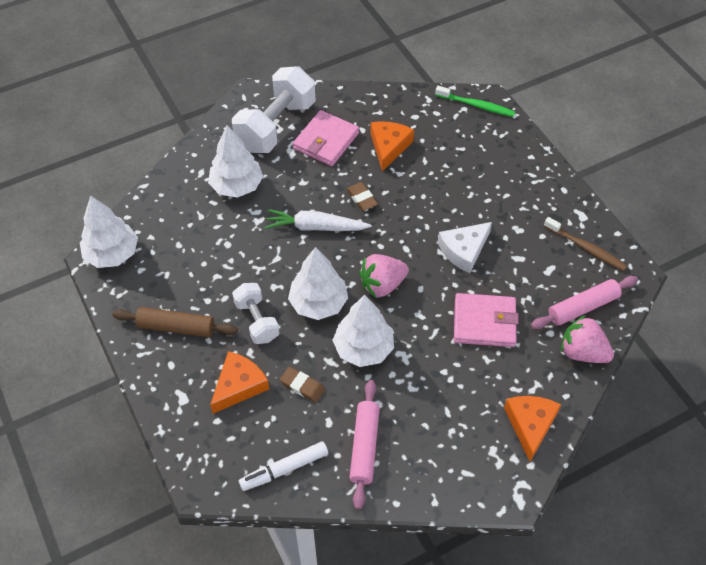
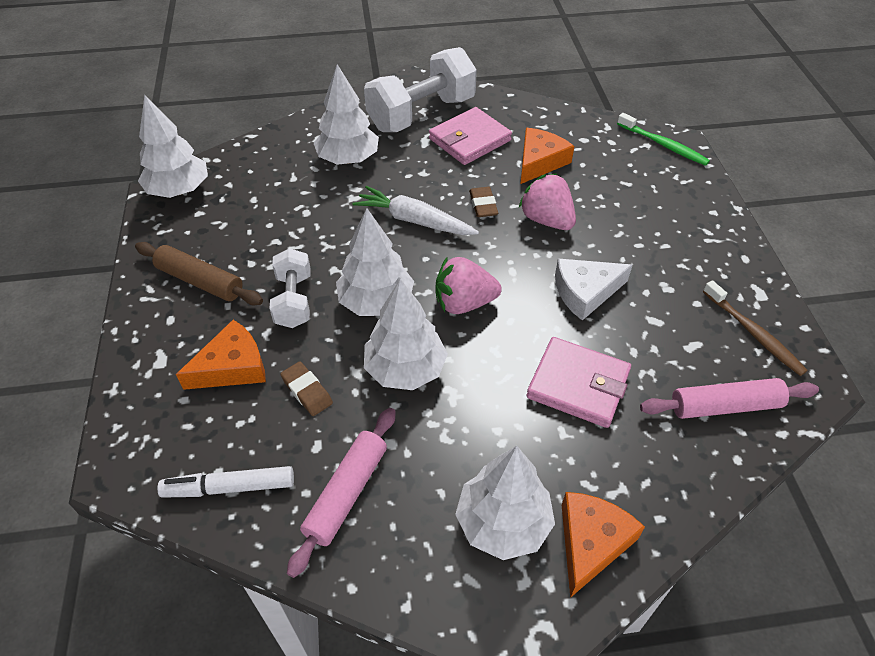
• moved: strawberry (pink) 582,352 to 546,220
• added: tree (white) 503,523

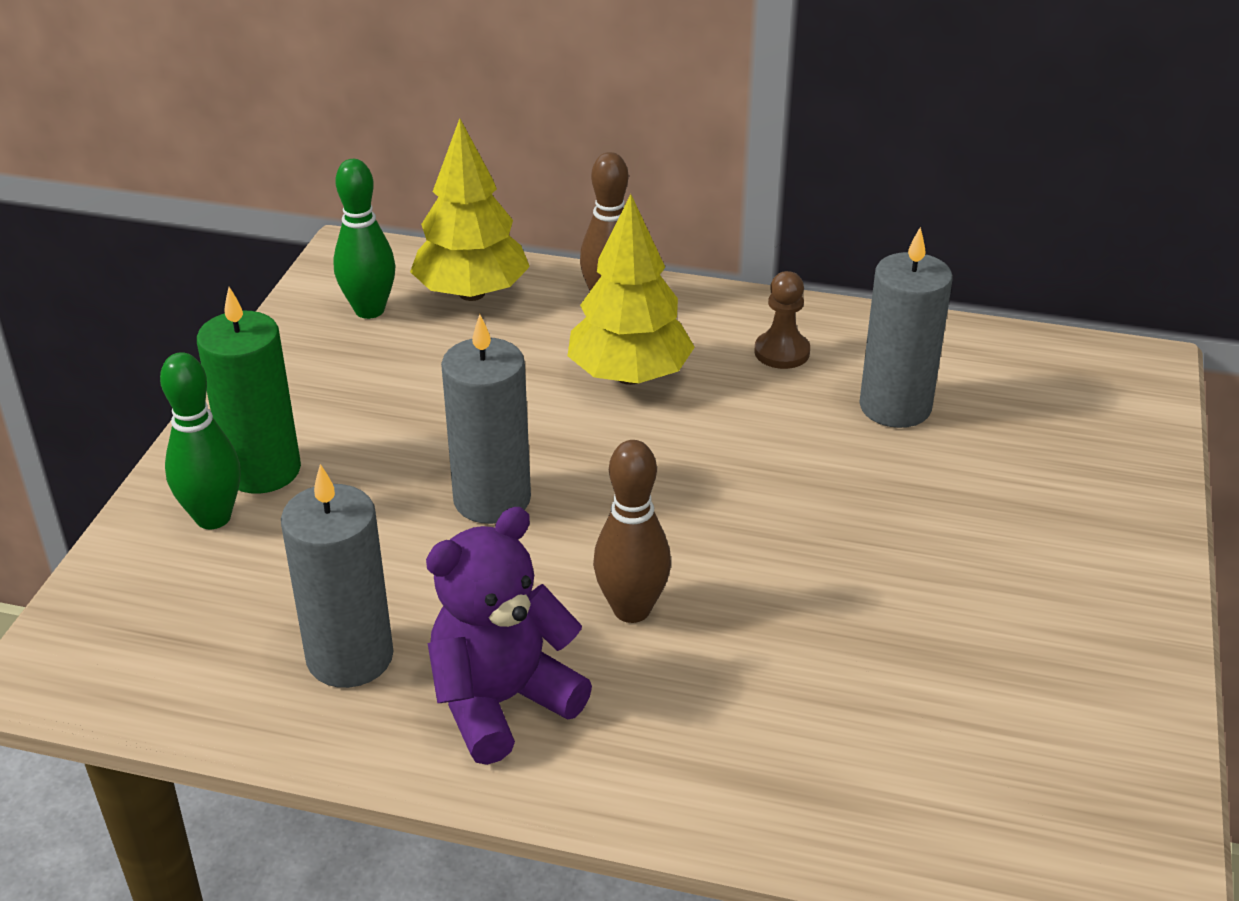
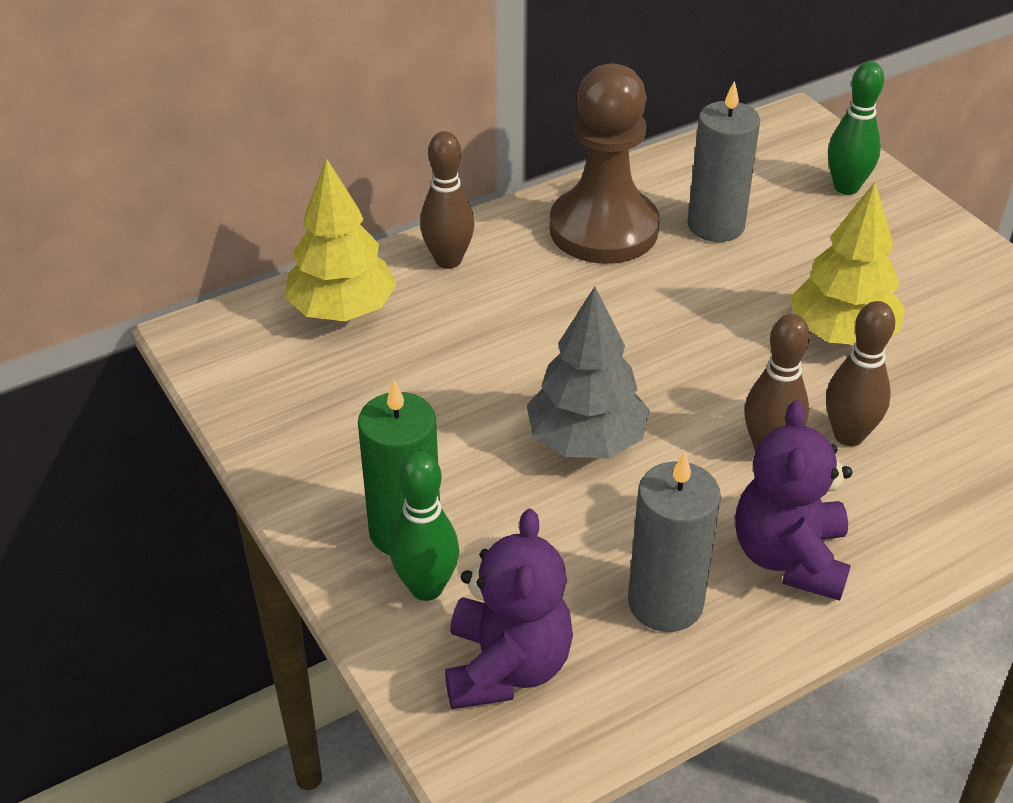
• moved: bowling pin (green) 369,310 to 846,187
• moved: tree (yellow) 630,376 to 842,334
• resized: pawn (brown) 782,352 = 603,229 x2.36
• replaced: candle (grey) 492,499 to tree (grey) 586,441
• added: bowling pin (brown) 848,435
• added: teddy bear (purple) 506,667

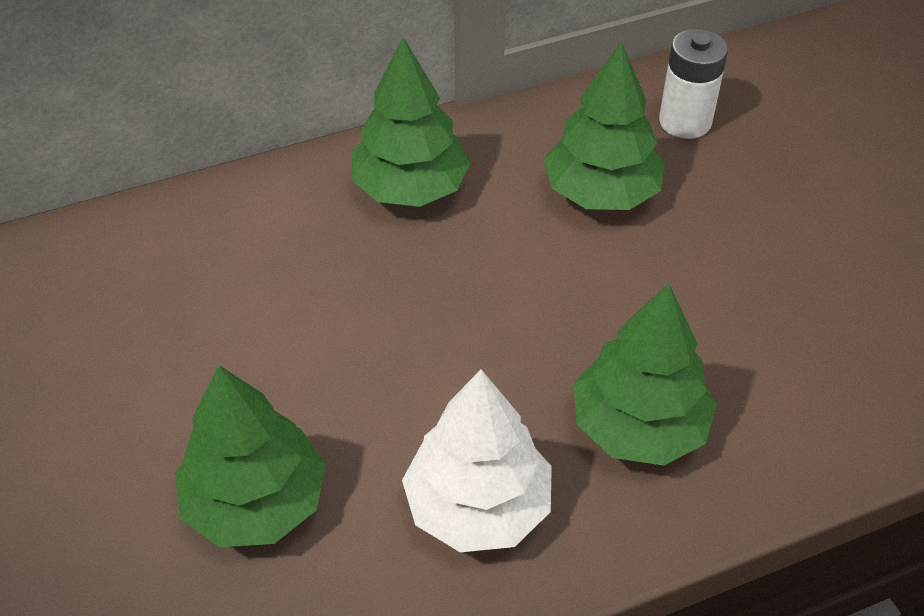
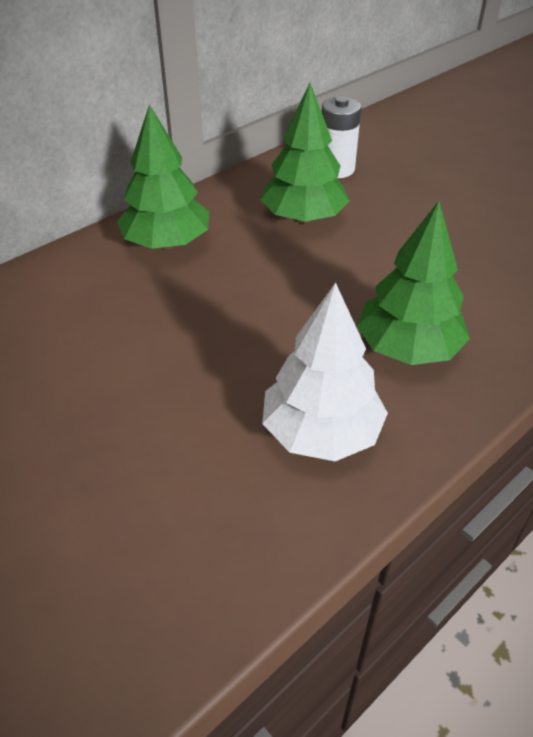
• removed: tree (green) 255,502

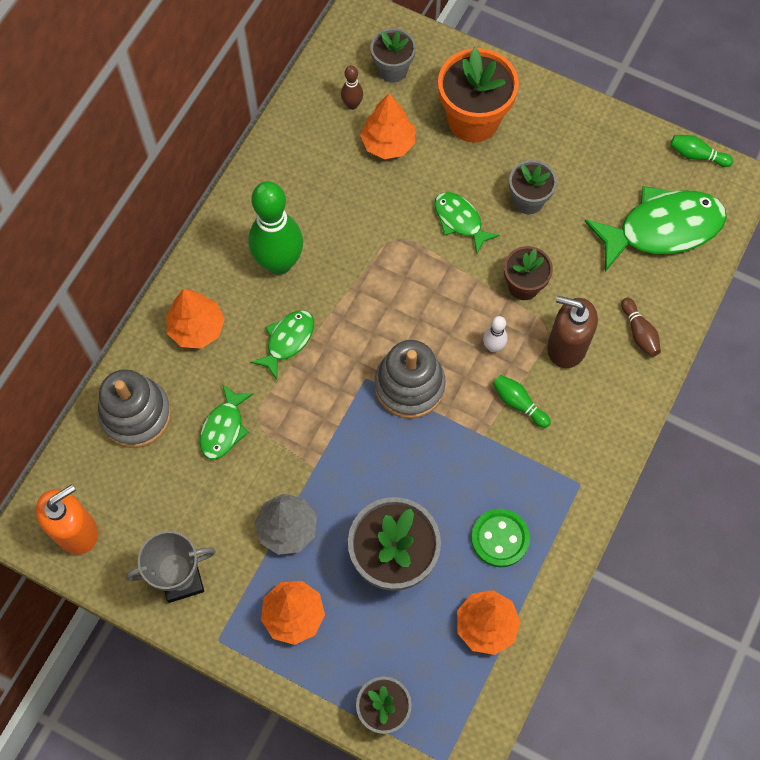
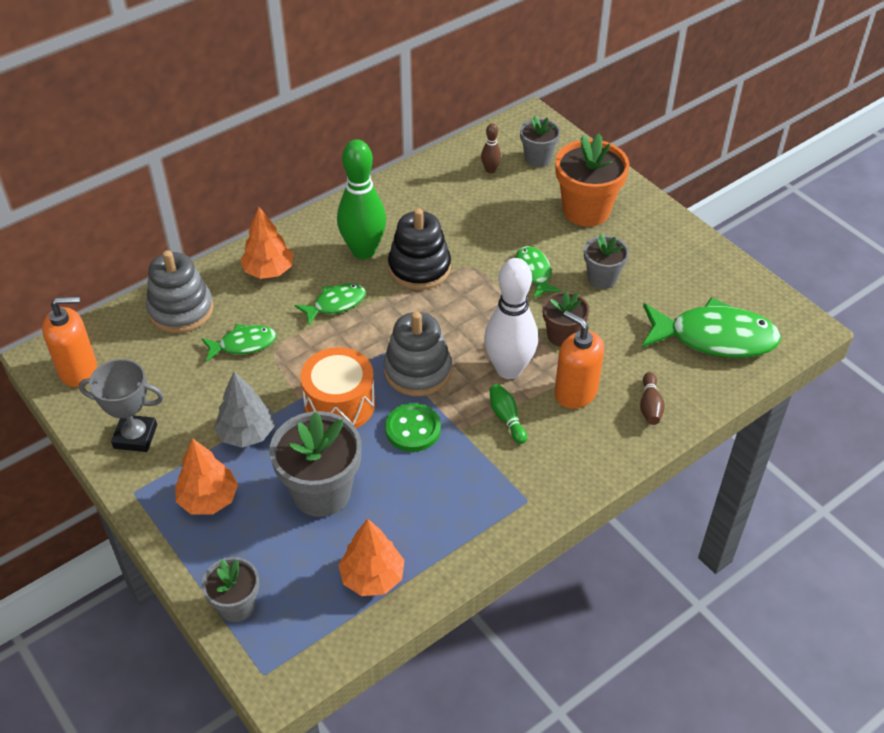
• removed: tree (orange) 388,143
• removed: bowling pin (green) 696,155
• recoloured: soap dispenser (brown) 566,347 to soap dispenser (orange) 575,392
• resized: bowling pin (white) 493,347 = 509,369 x2.26
• turned: fish (green) 224,428 = 243,344 150 degrees counterclockwise
• moved: button (green) 500,538 to 413,429
• added: stacking toy (black) 419,268
• added: drum (orange) 339,404

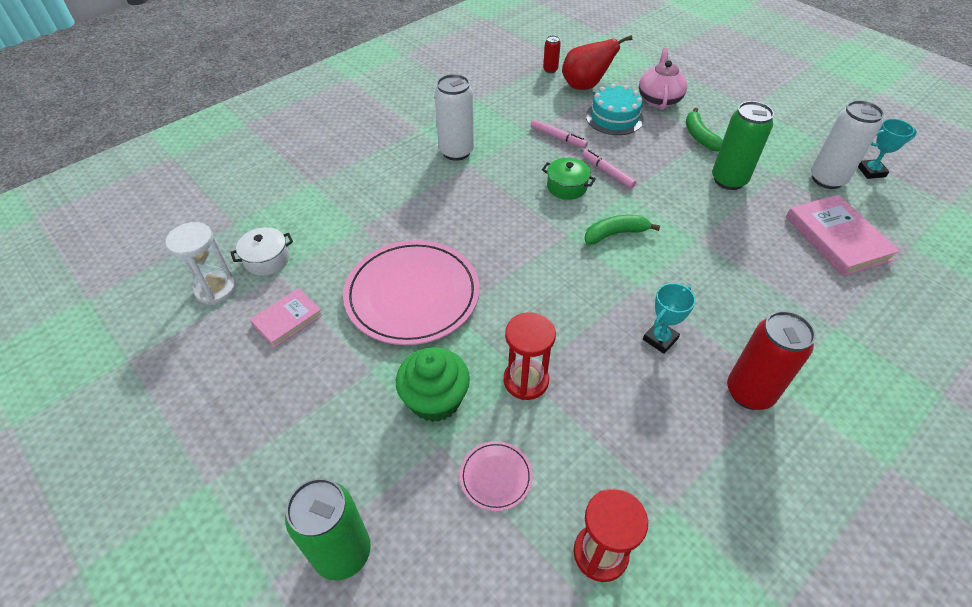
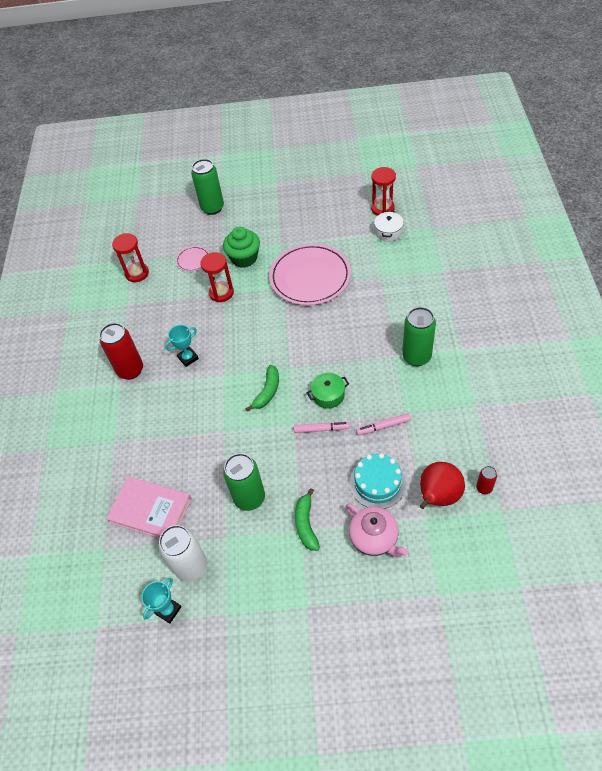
• recoloured: can (white) 456,151 to can (green) 416,357
• turned: banana (green) 699,137 = 306,524 120 degrees counterclockwise
• recoloured: hourglass (white) 216,289 to hourglass (red) 382,208
• turned: trophy (turquoise) 660,339 = 188,358 60 degrees clockwise
• removed: book (pink) 287,319

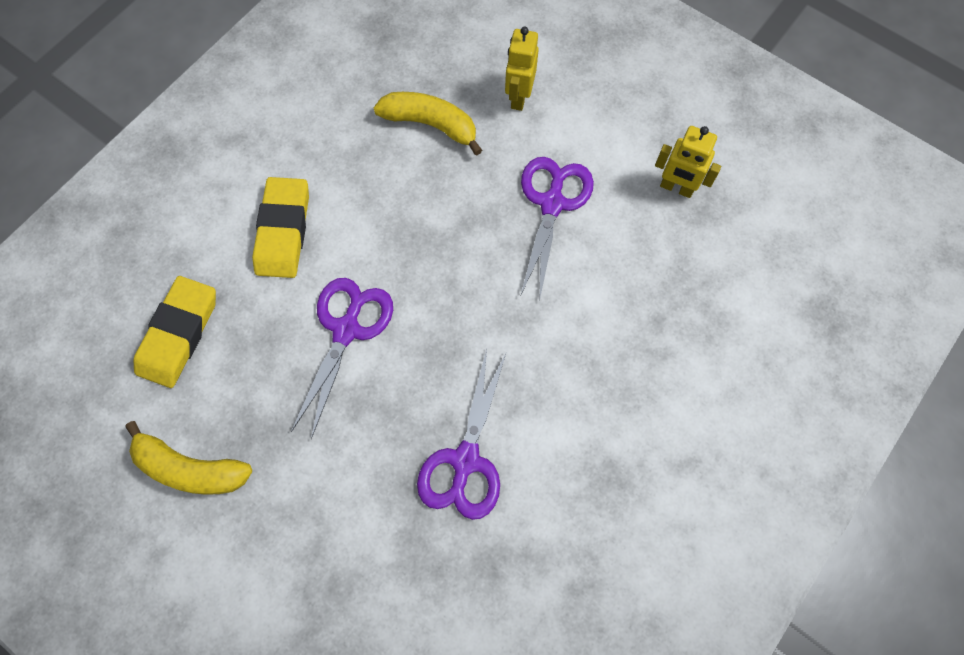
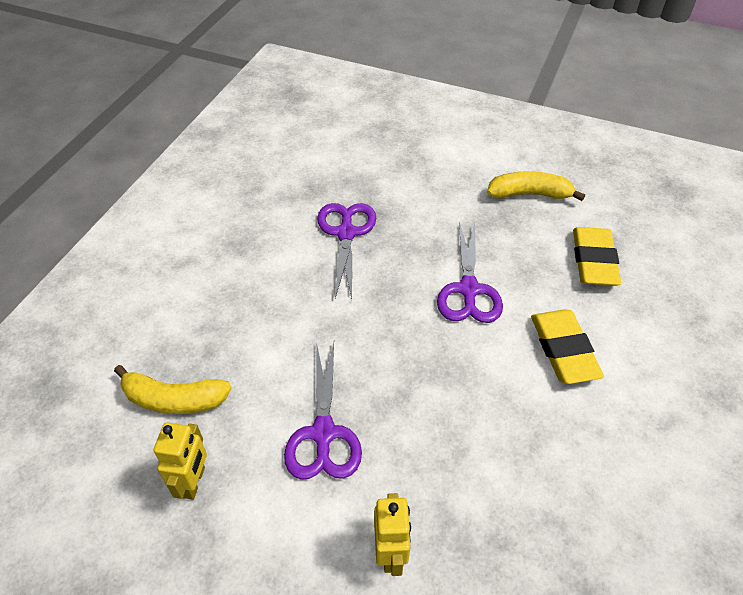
• moved: banana (yellow) 431,124 to 174,399
• turned: robot (yellow) 676,188 = 194,482 90 degrees clockwise

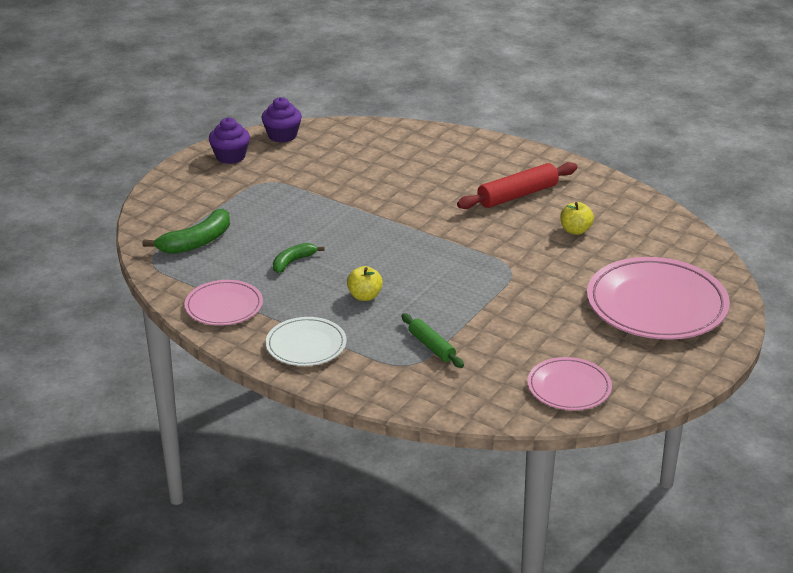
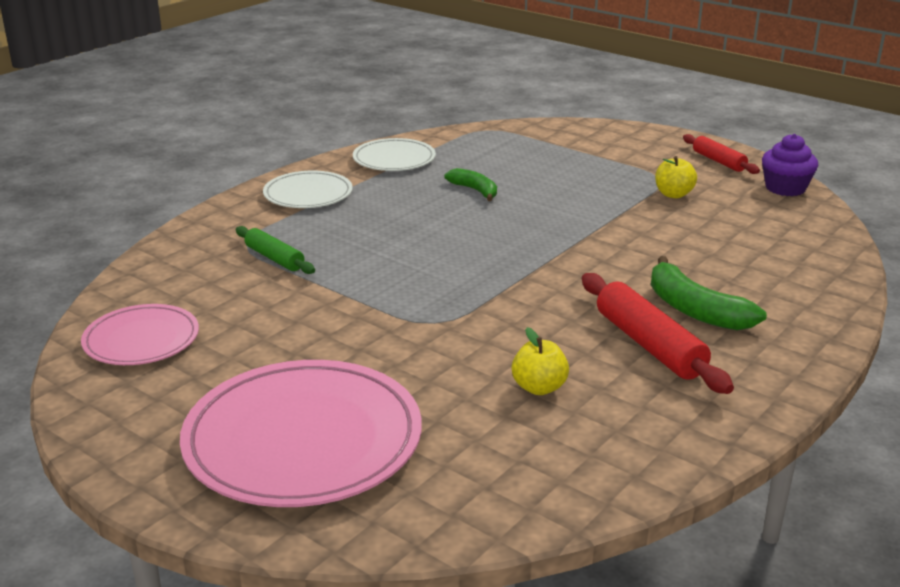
• replaced: cupcake (purple) 230,156 to rolling pin (red) 718,161
• moved: banana (green) 196,242 to 695,310
• moved: apple (yellow) 364,296 to 673,194
• recoloured: plate (pink) 224,306 to plate (white) 394,159
• turned: rolling pin (green) 431,346 = 274,258 75 degrees clockwise

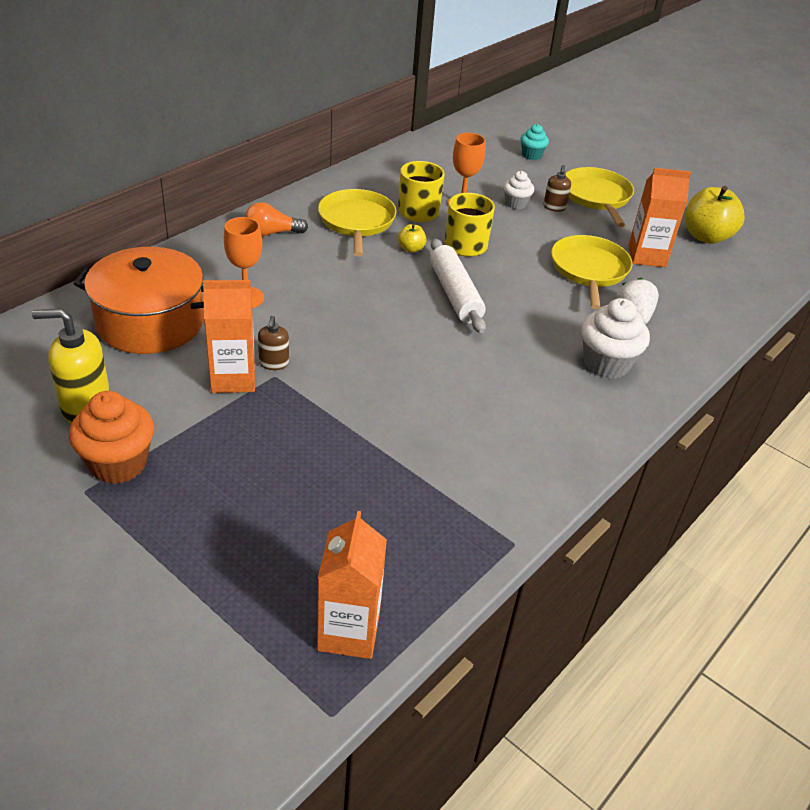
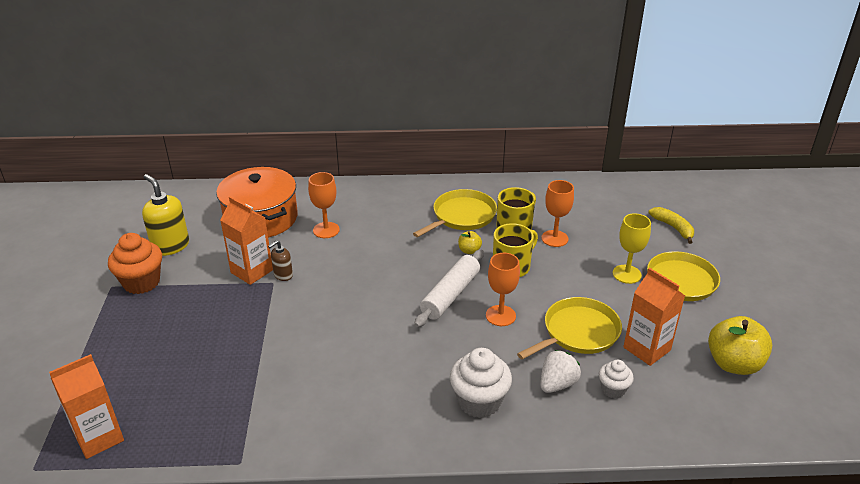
• replaced: cupcake (turquoise) 531,155 to banana (yellow) 673,228
• replaced: soap dispenser (brown) 554,207 to goblet (yellow) 626,274
• moved: cupcake (white) 516,203 to 613,389
• removed: light bulb (orange) 272,233
• added: goblet (orange) 500,315

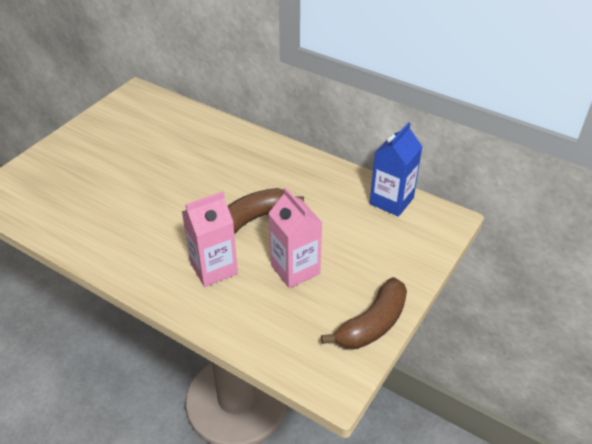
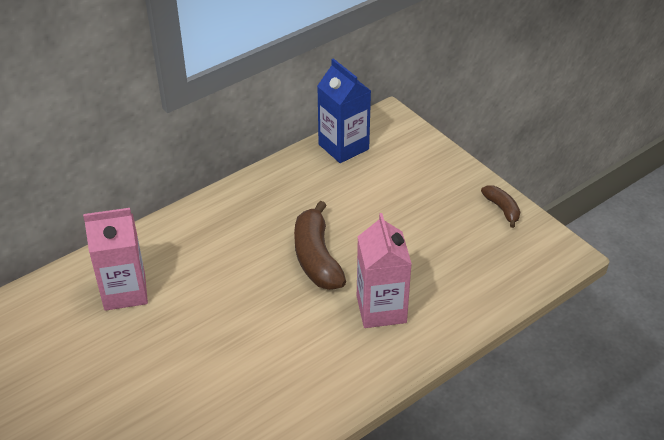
• moved: carton (pink) 295,269 to 125,291
• resized: banana (brown) 372,324 = 502,209 x0.54

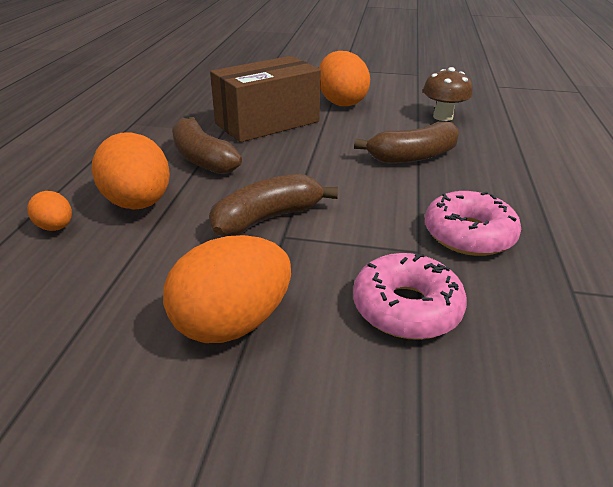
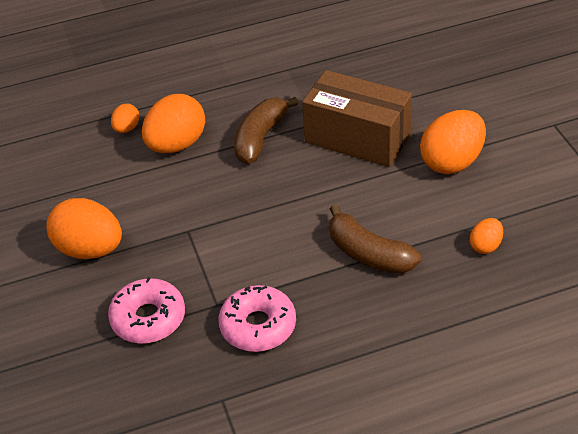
• replaced: mushroom (brown) 443,117 to egg (orange) 485,246
• removed: banana (brown) 267,218

